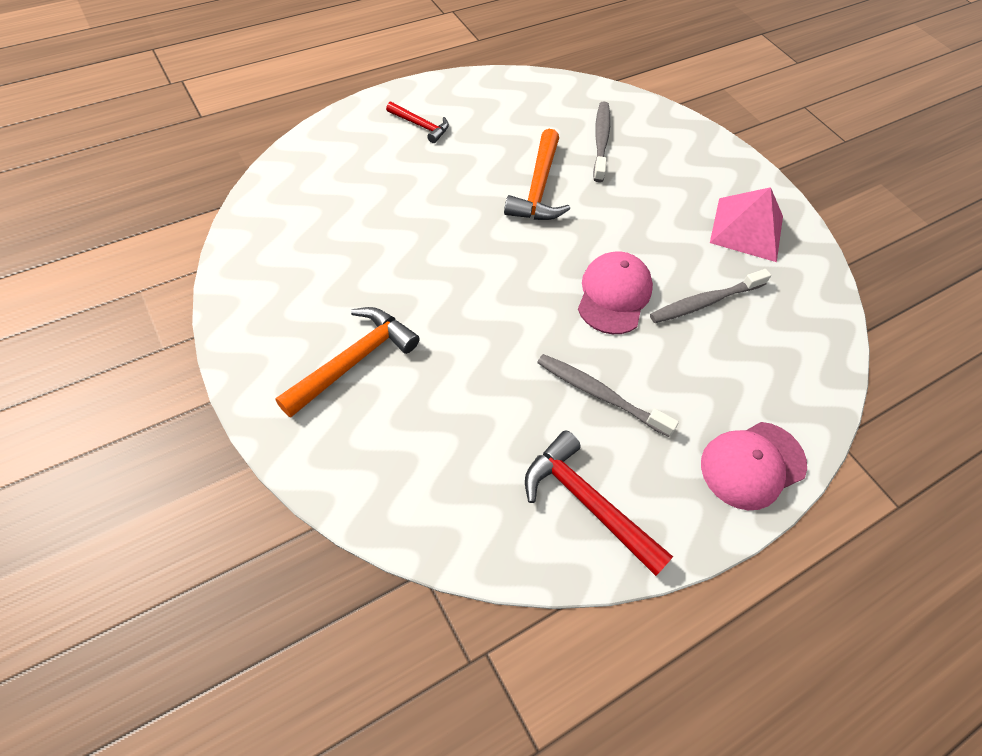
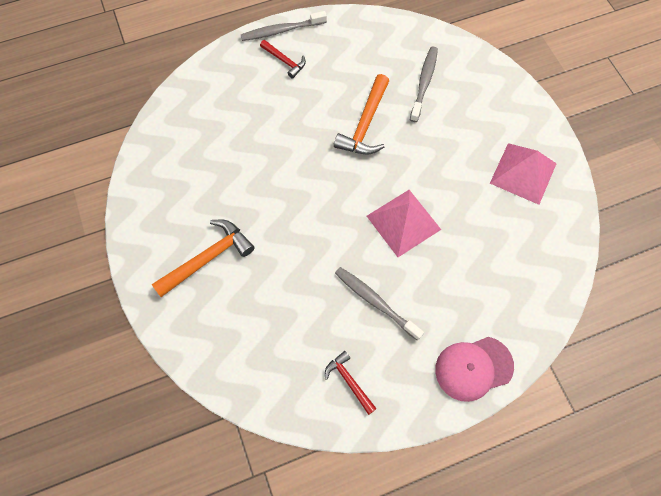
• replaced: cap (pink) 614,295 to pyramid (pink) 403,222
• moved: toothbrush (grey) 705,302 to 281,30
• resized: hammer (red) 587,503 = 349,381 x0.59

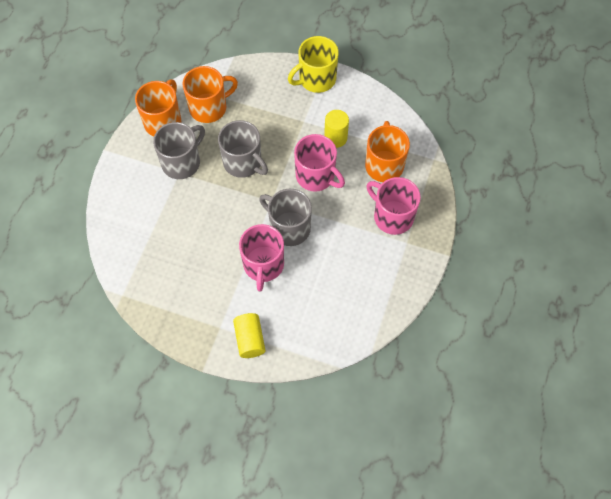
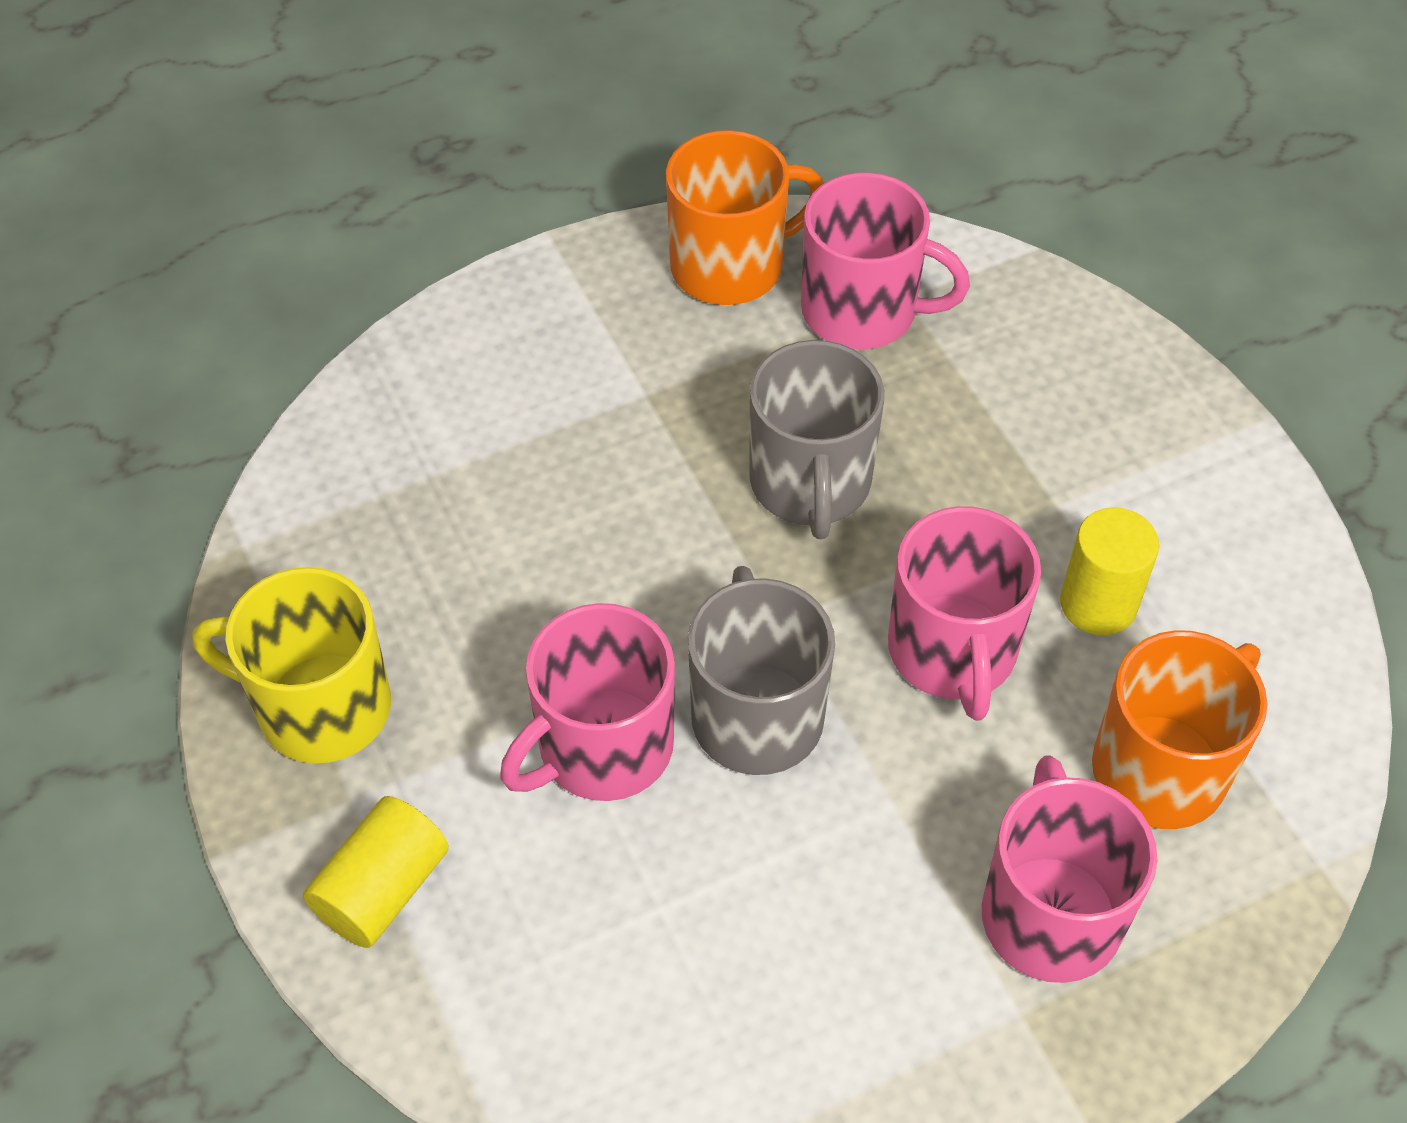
• moved: mug (yellow) 316,79 to 320,707
• recoloured: mug (orange) 209,107 to mug (pink) 862,311
• removed: mug (grey) 182,162

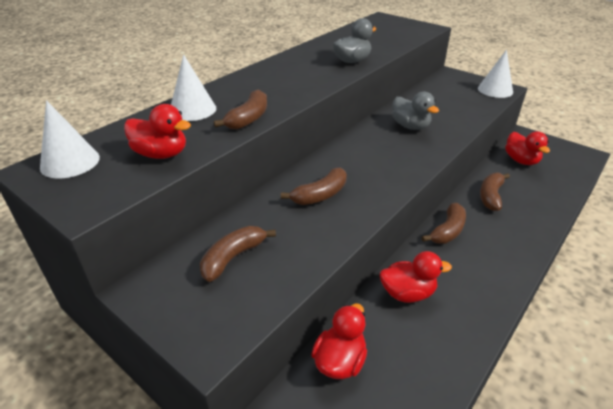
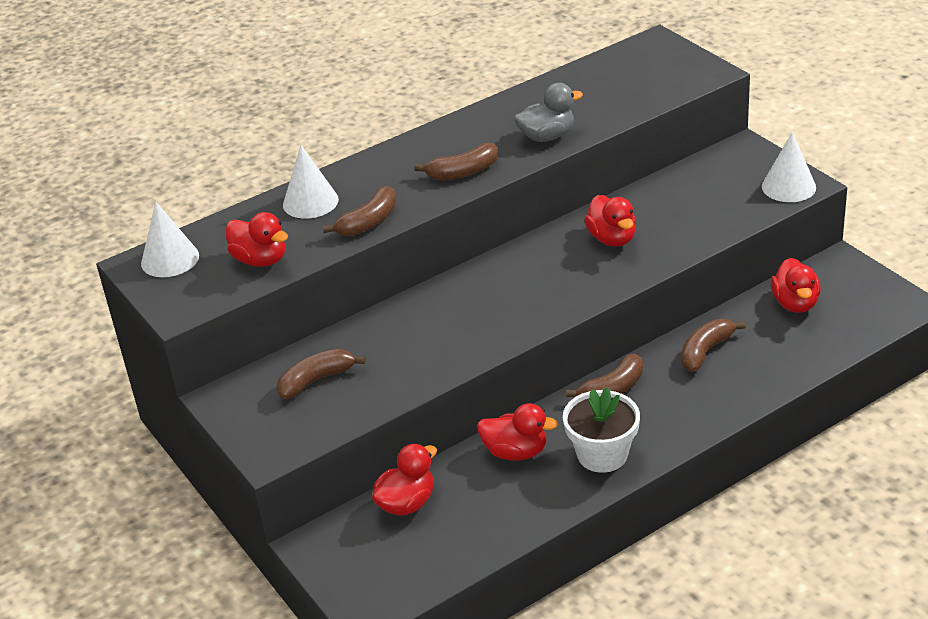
• recoloured: duck (grey) 410,126 to duck (red) 612,239
• moved: banana (brown) 320,195 to 463,172
• added: flower pot (white) 602,454

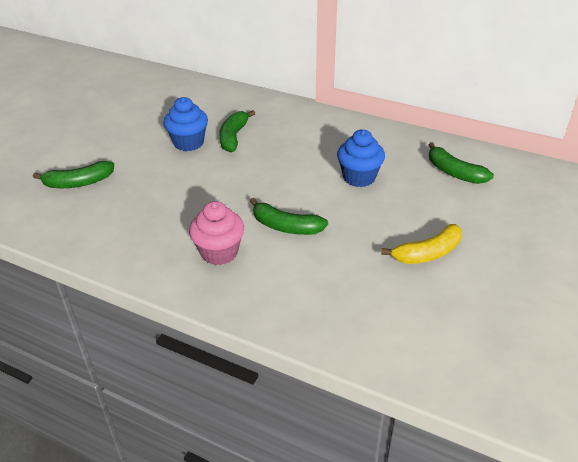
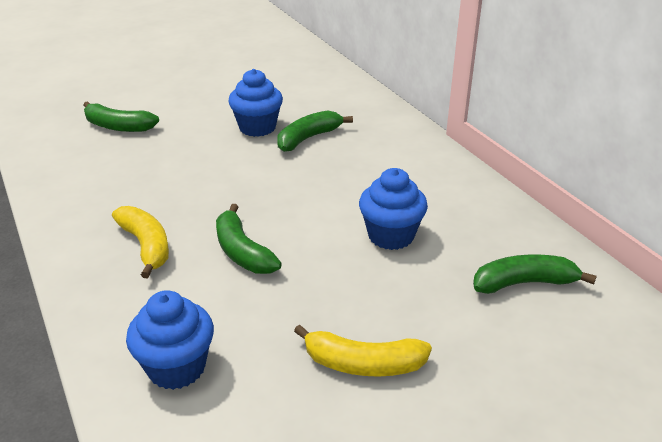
• turned: banana (green) 454,172 = 524,283 90 degrees clockwise
• replaced: cupcake (pink) 219,252 to banana (yellow) 146,246
• added: cupcake (blue) 176,367

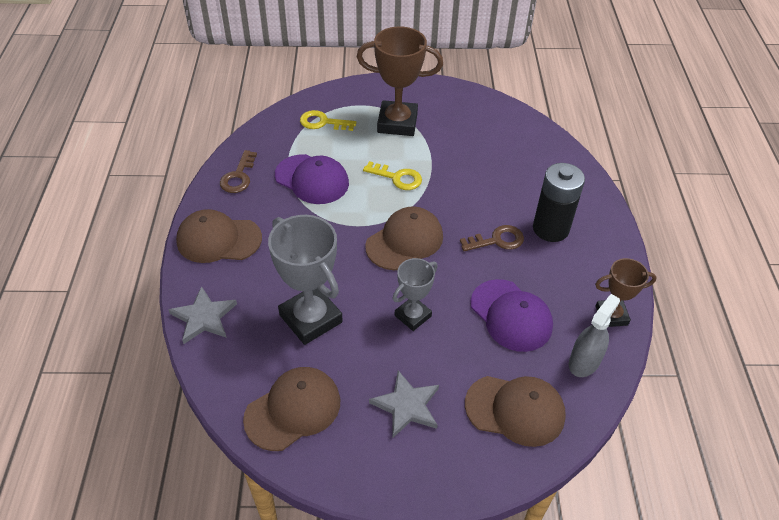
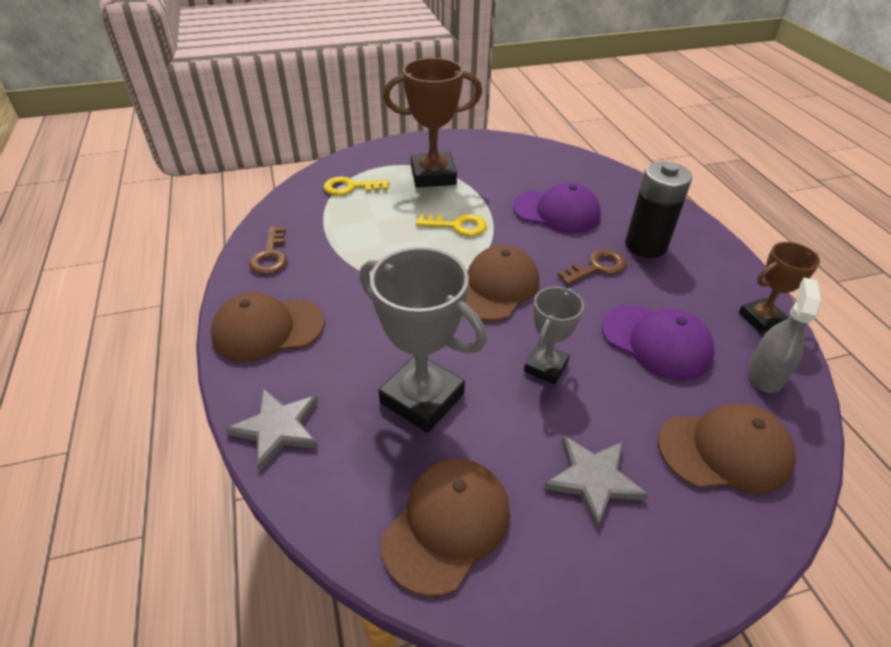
• moved: cap (purple) 312,179 to 556,212

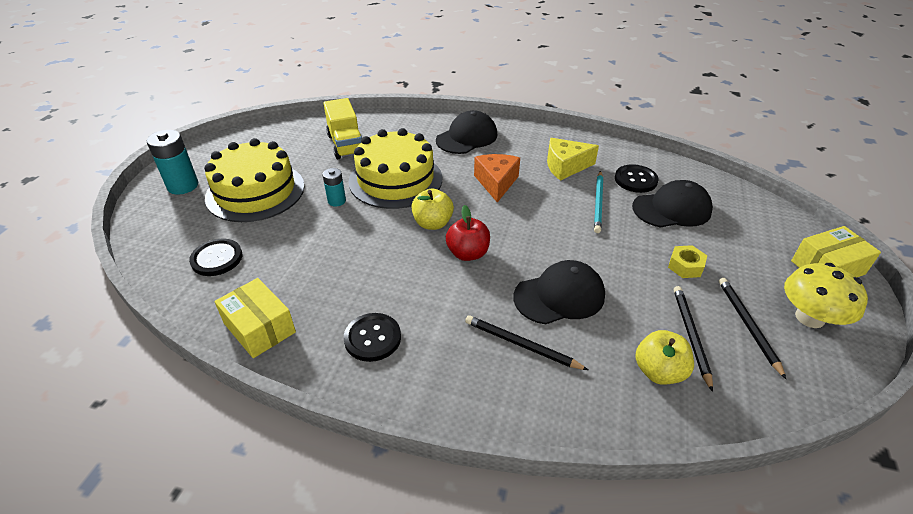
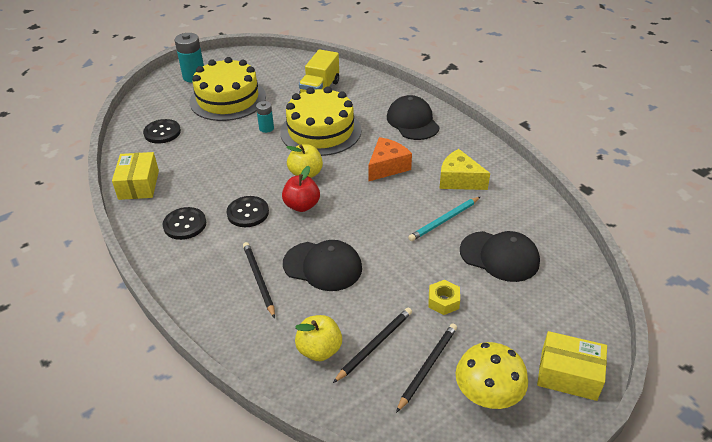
• turned: cap (black) 467,137 = 412,121 105 degrees counterclockwise
• moved: button (black) 635,180 to 248,213

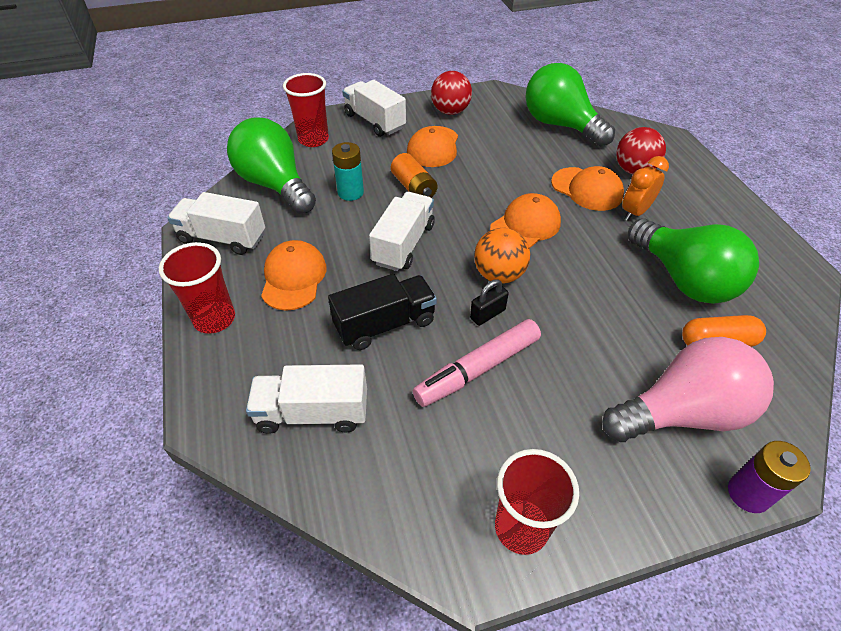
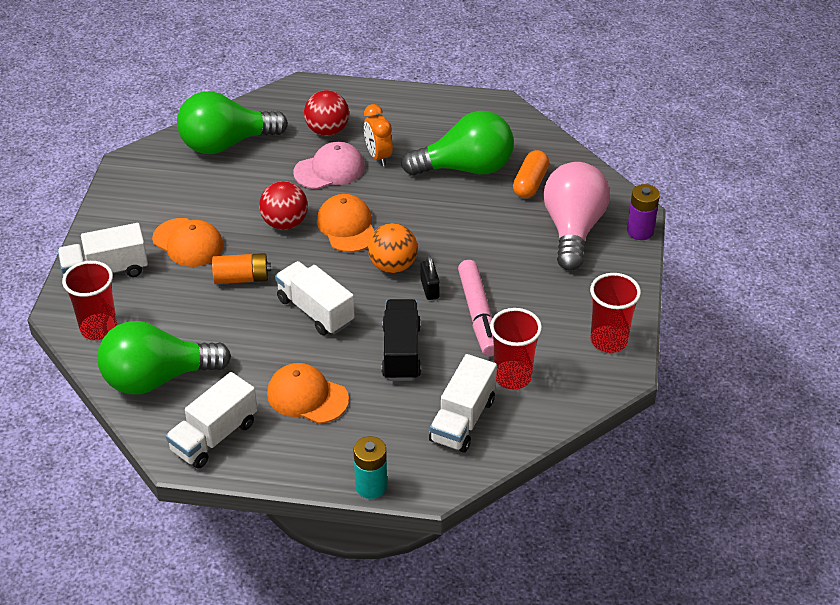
• moved: ball (red) 450,111 to 285,223
• moved: battery (turquoise) 350,192 to 371,486
• recoloured: cap (orange) 587,189 to cap (pink) 329,170
• moved: cup (red) 214,319 to 512,377

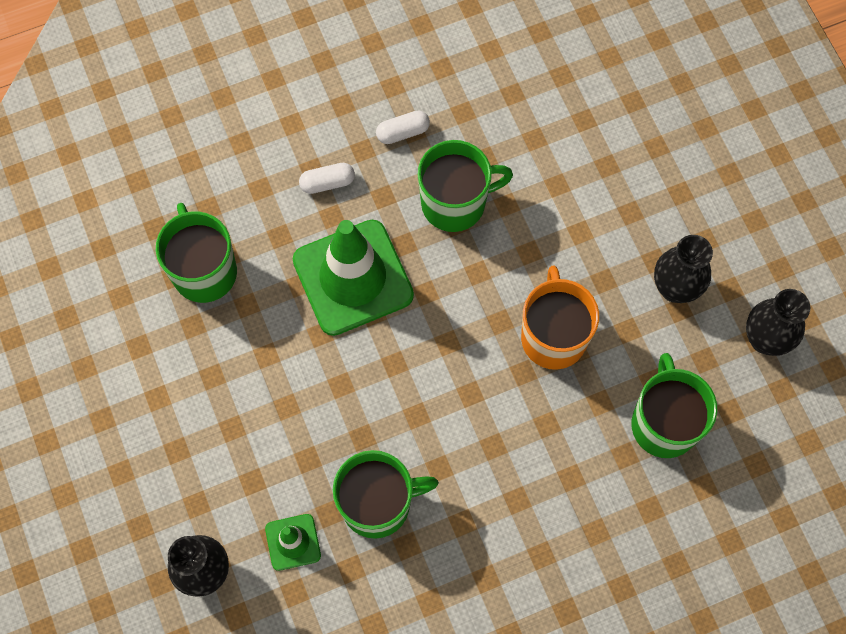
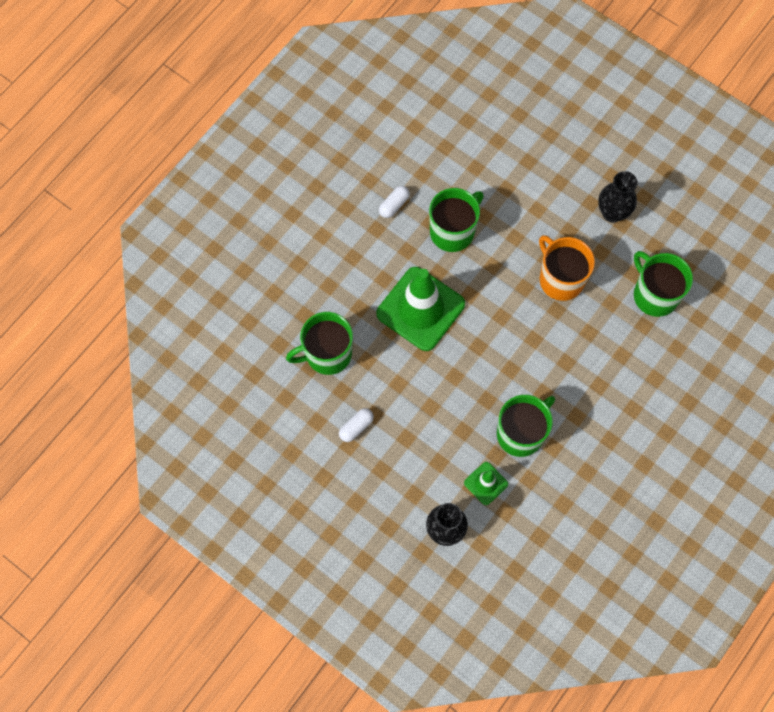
• moved: capsule (white) 327,183 to 356,427
• turned: mug (green) 204,271 = 327,354 60 degrees counterclockwise
• removed: vase (black) 765,339

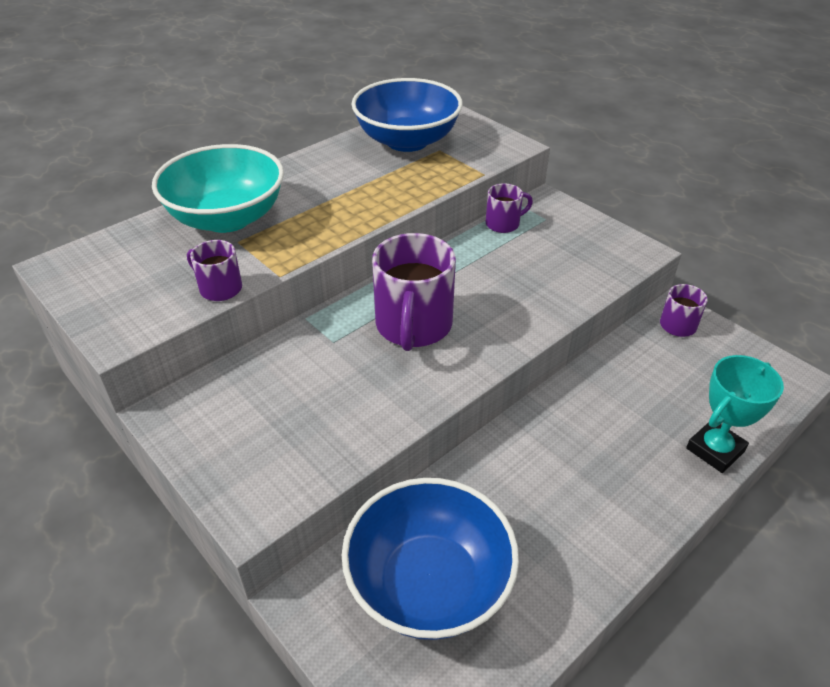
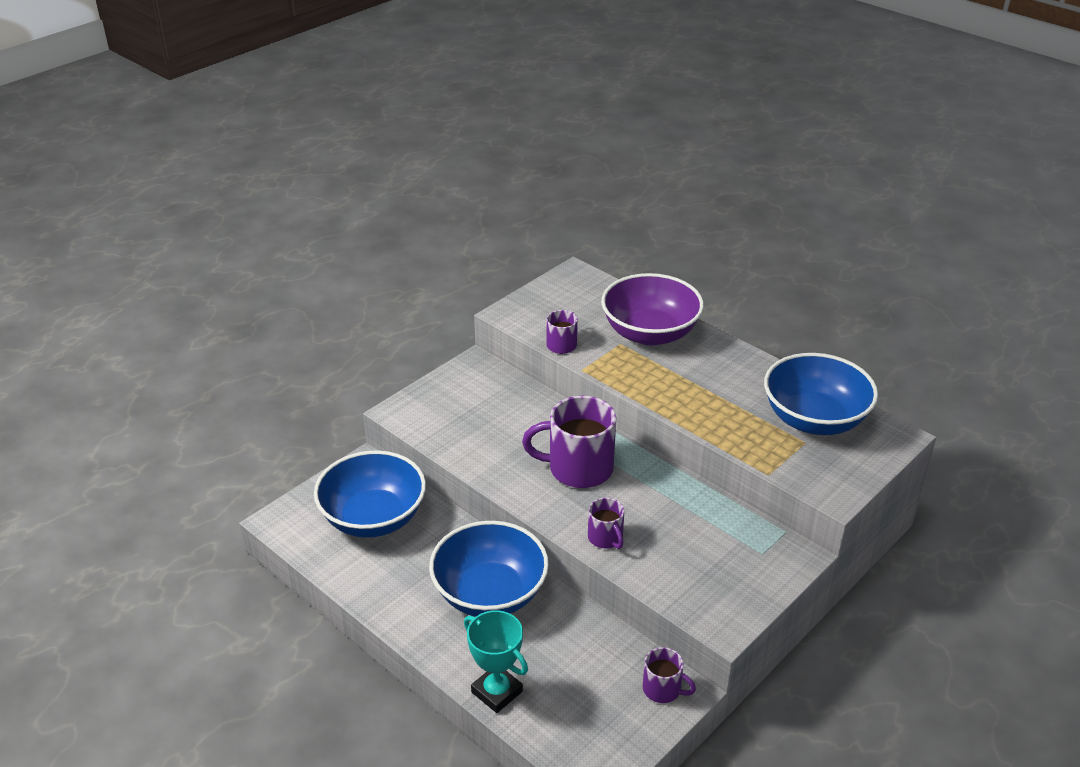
• recoloured: bowl (turquoise) 227,218 to bowl (purple) 650,333
• moved: mug (purple) 503,224 to 606,538
• added: bowl (blue) 490,594

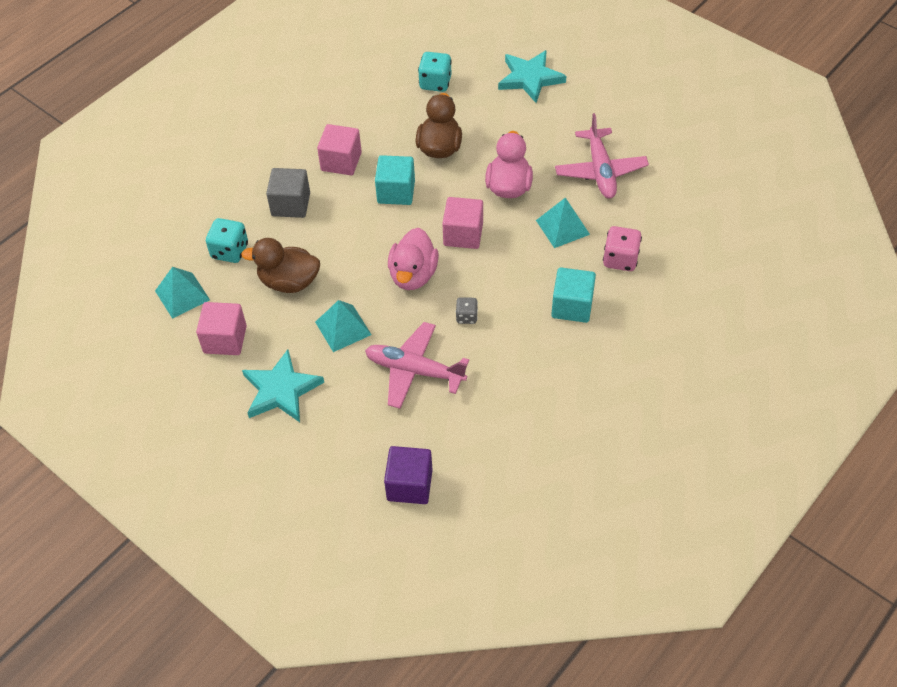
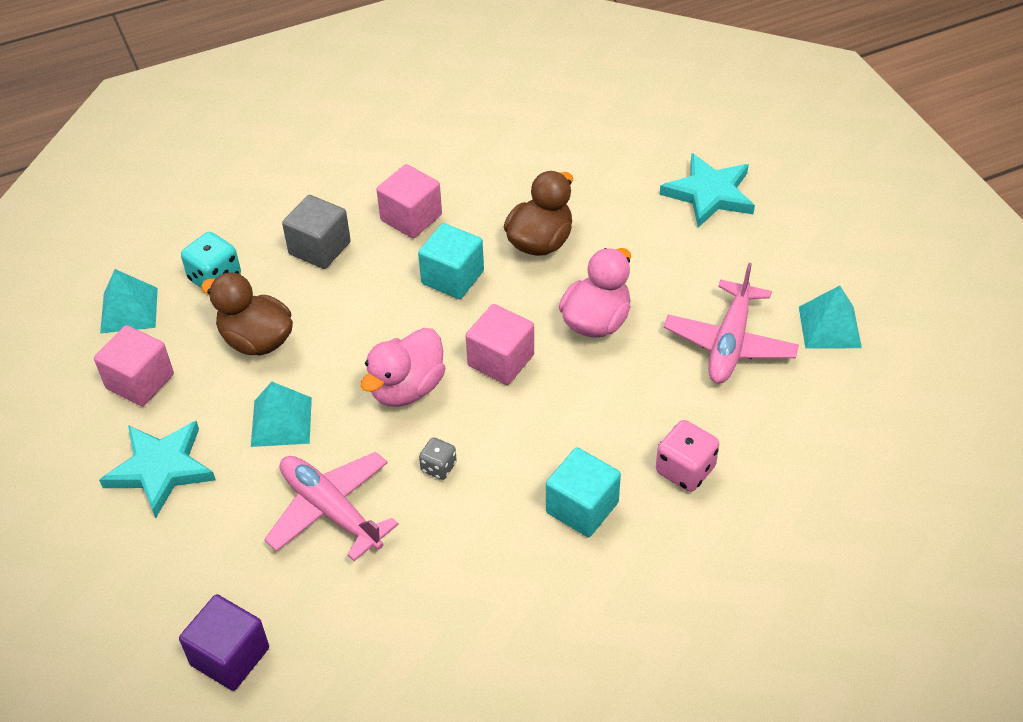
• removed: dice (turquoise) 435,83
• moved: pyramid (turquoise) 562,227 to 829,327

